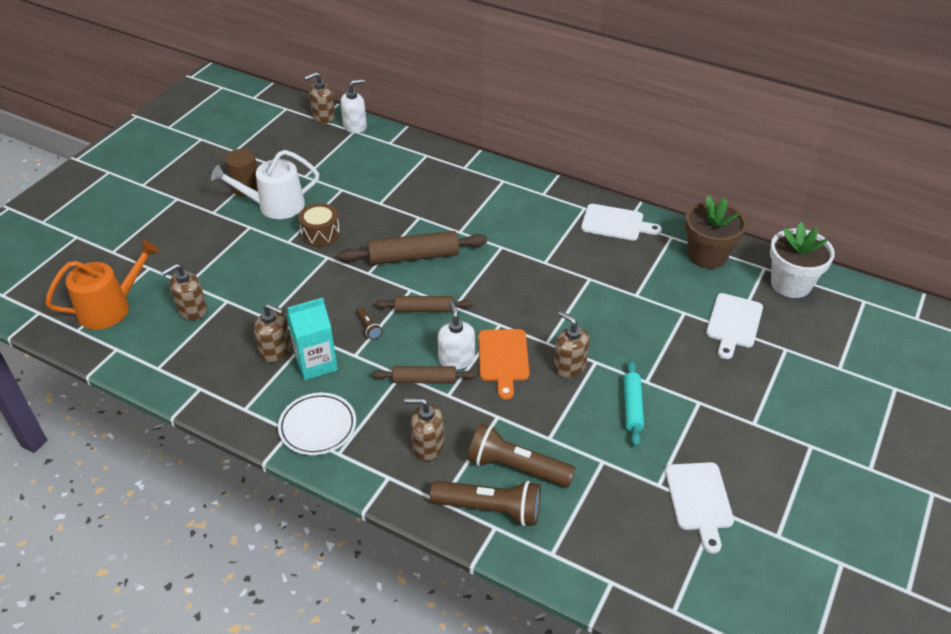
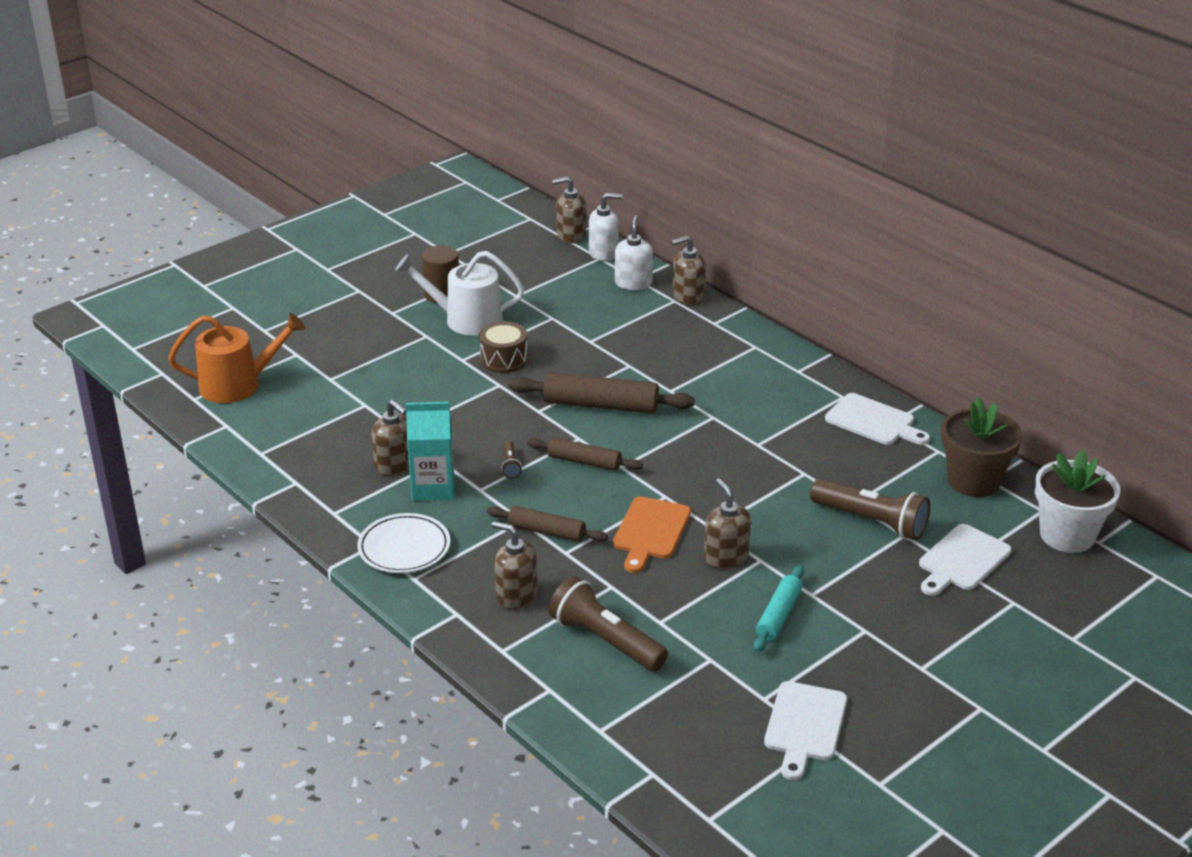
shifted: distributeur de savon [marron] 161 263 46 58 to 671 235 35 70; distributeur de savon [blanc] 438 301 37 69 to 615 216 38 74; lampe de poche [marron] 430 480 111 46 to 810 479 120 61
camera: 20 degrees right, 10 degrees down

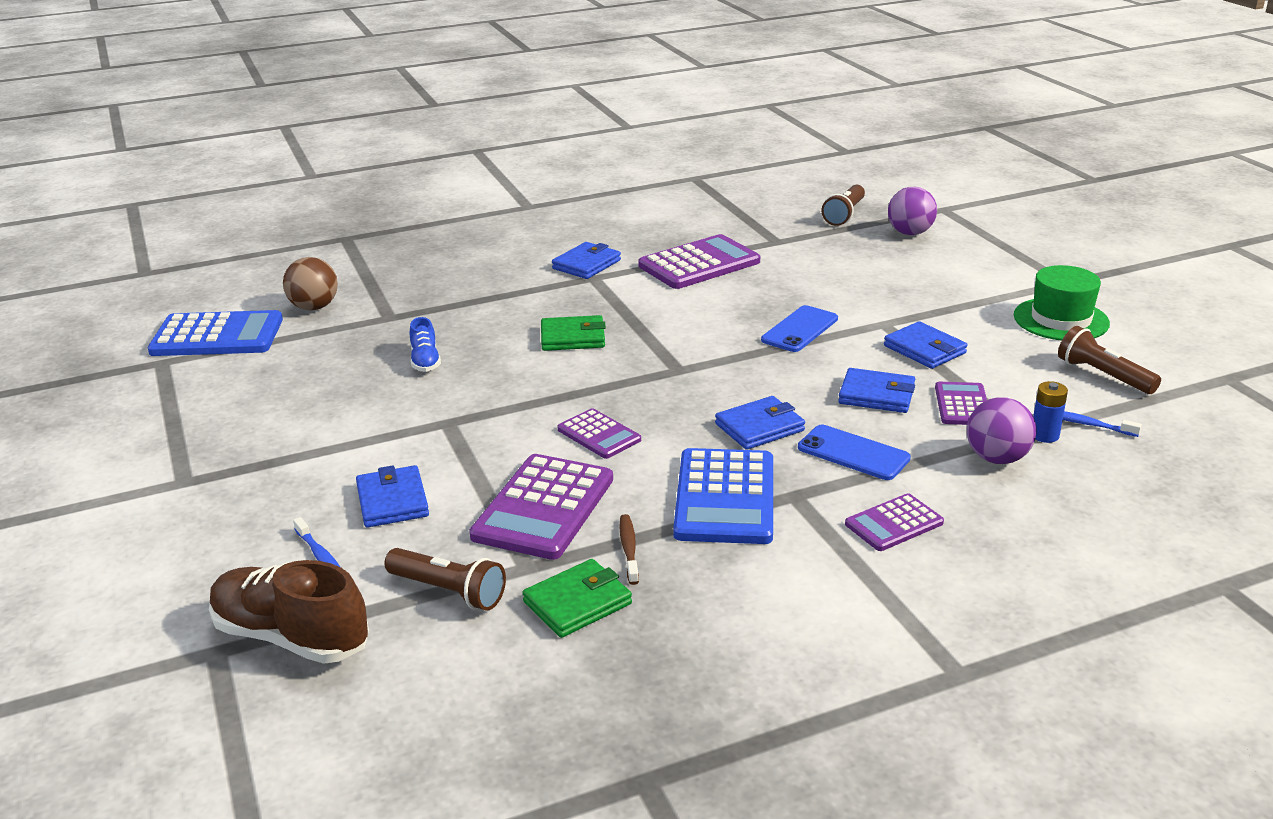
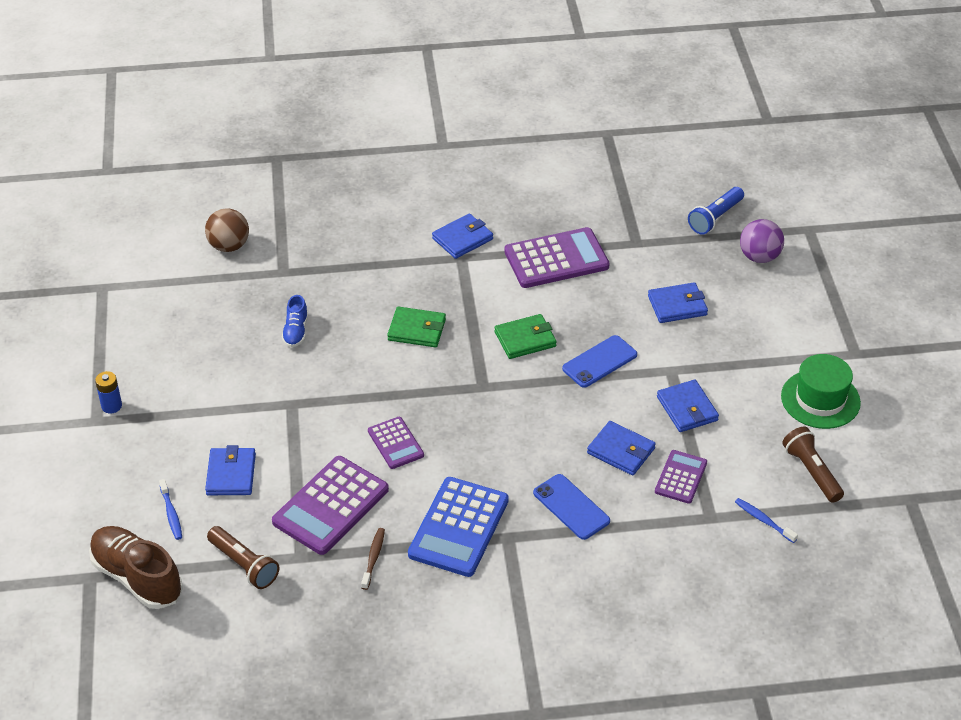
gone: calculatrice [bleu] 148 310 135 46; balle [violet] 967 397 70 67; calculatrice [violet] 845 493 99 58
shifted: pile [bleu] 1033 381 35 62 to 95 371 27 43; portefeuille [bleu] 715 396 90 54 to 648 282 60 41; portefeuille [vert] 522 559 110 79 to 495 314 62 45
repainted: lampe de poche [marron] 822 185 43 41 to lampe de poche [bleu] 688 187 56 48
camera: 15 degrees right, 15 degrees up

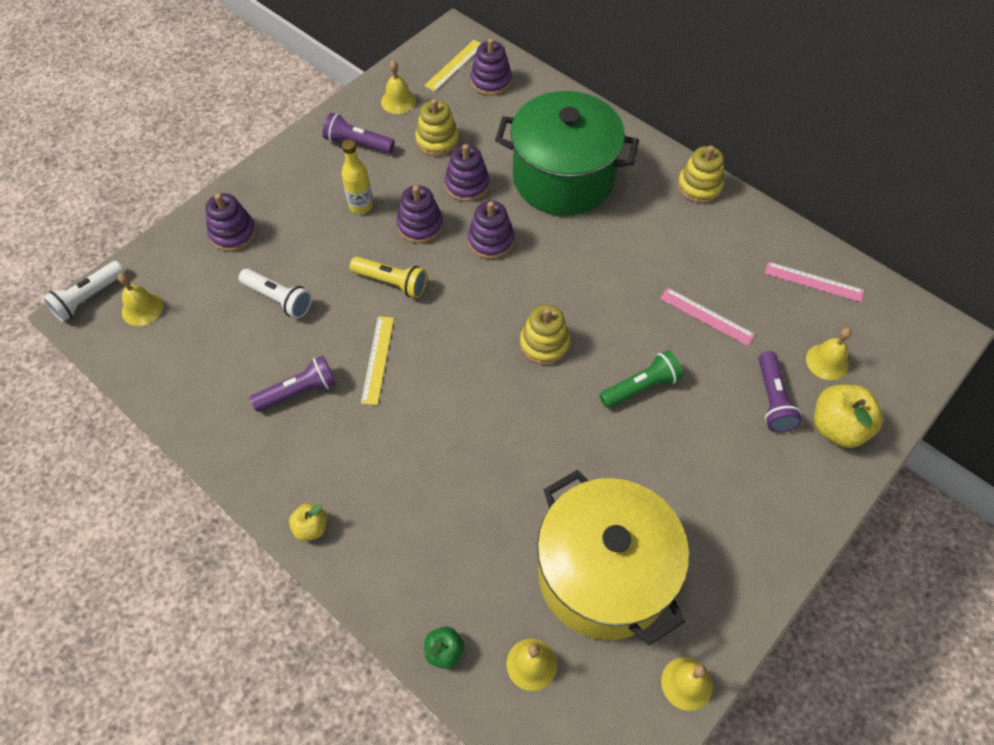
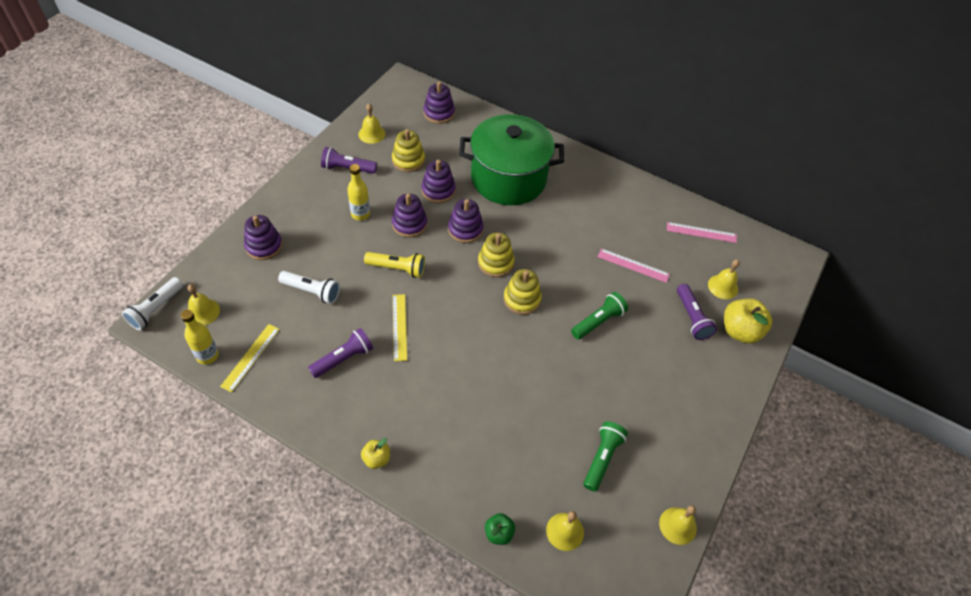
new: bouteille [jaune] 181 309 38 56
shifted: règle [jaune] 424 40 58 51 to 220 324 60 68; jouet à empiler [jaune] 678 145 46 58 to 478 233 37 44
swapped: marmite [jaune] 537 470 152 176 to lampe de poche [vert] 584 421 44 71
camera: 15 degrees left, 5 degrees down

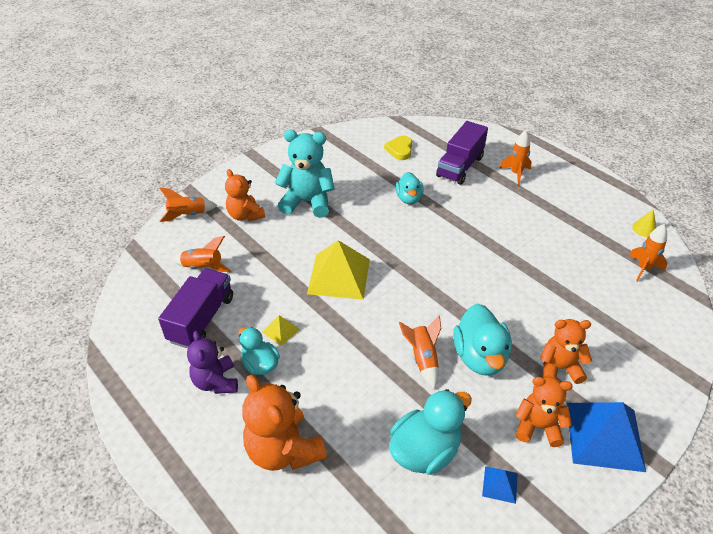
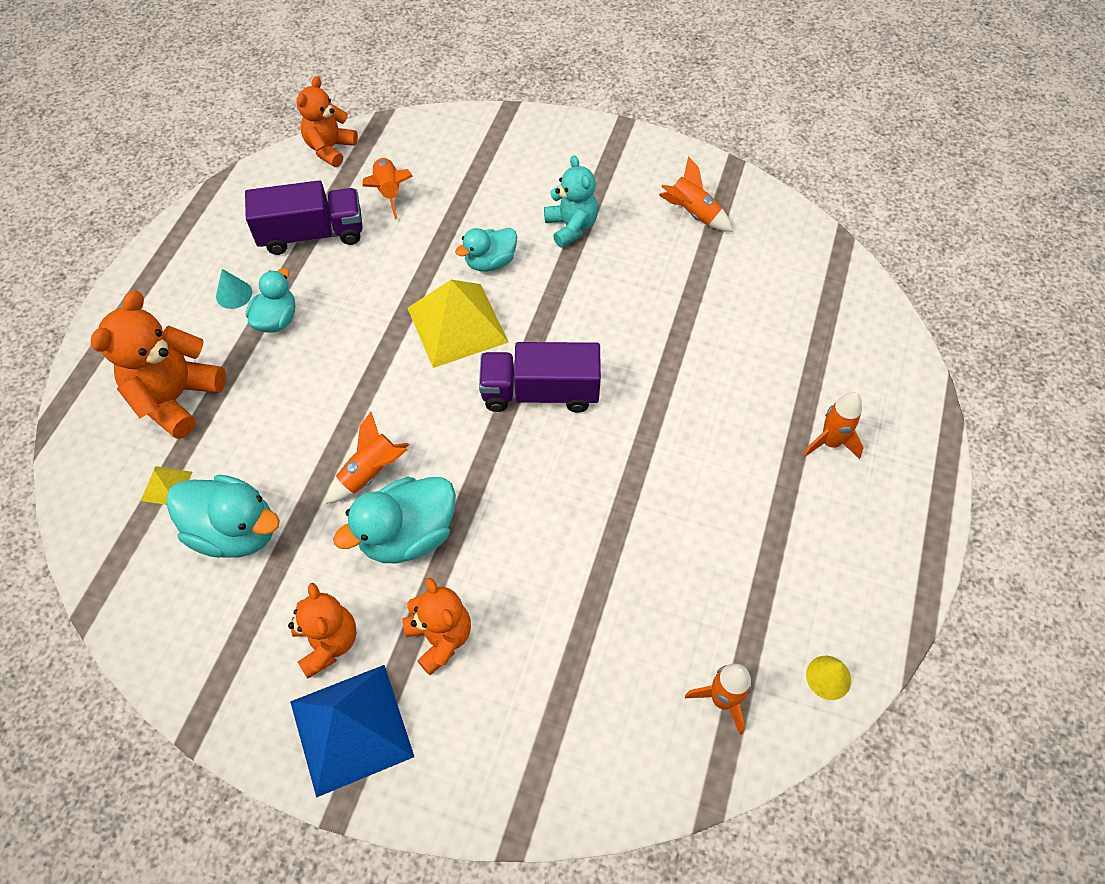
gone: cœur [jaune] 384 136 28 24; pyramide [bleu] 482 466 36 38
shifted: camion [violet] 436 121 52 64 to 479 342 122 71; ours en peluche [orange] 225 169 40 52 to 297 76 61 91; canard [turquoise] 396 172 28 32 to 455 228 62 44; fusée [orange] 159 187 59 35 to 659 156 74 76; pyramide [jaune] 262 315 38 31 to 141 466 51 39
swapped: ours en peluche [violet] 187 331 51 63 to cône [turquoise] 216 269 36 40
scaled: ours en peluche [turquoise] 275 130 60 88 = 544 156 54 92 x0.66
camera: 60 degrees right, 15 degrees up

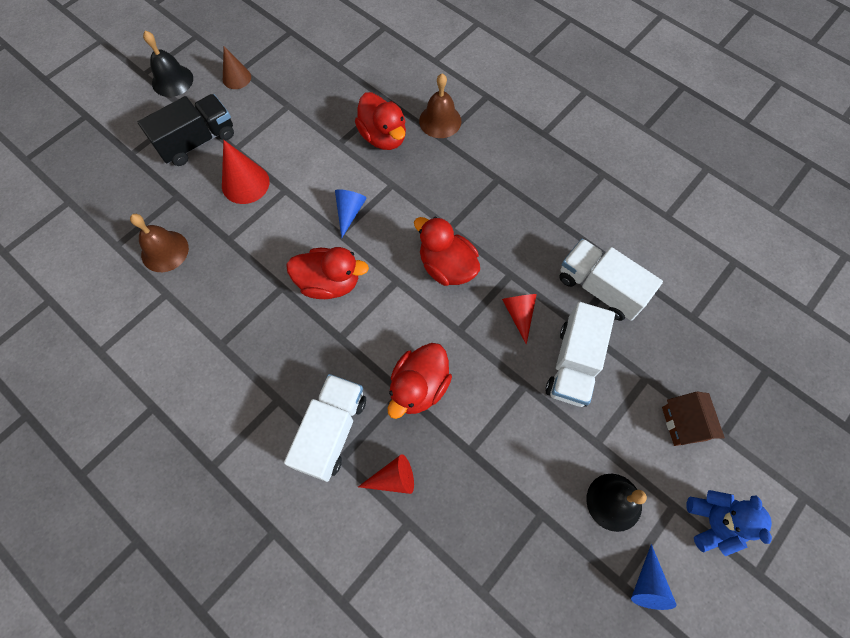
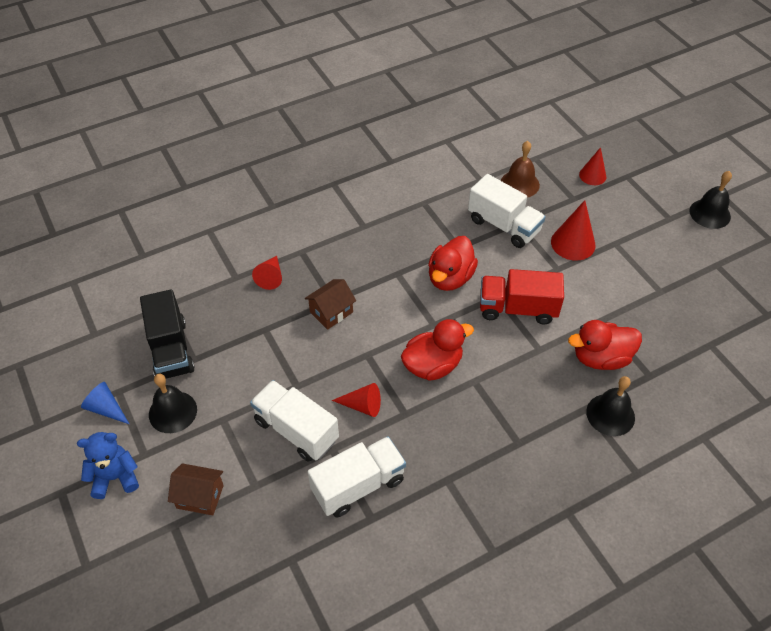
gone: cône [marron] 223 46 28 43
new: cône [rouge] 579 147 28 38
shifted: camion [noir] 138 94 96 72 to 140 289 55 90; camion [blanc] 284 374 82 108 to 468 174 78 74
swapped: cône [bleu] 335 189 32 49 to camion [rouge] 480 269 84 55; canard [rouge] 388 343 64 76 to maison [marron] 305 279 51 51
repainted: cloche [marron] 419 74 42 64 to cloche [noir] 586 376 49 60
rotated: ours en peluche [bleu] 686 490 86 66 = 77 432 62 67 150 degrees clockwise
camera: 110 degrees right, 15 degrees down

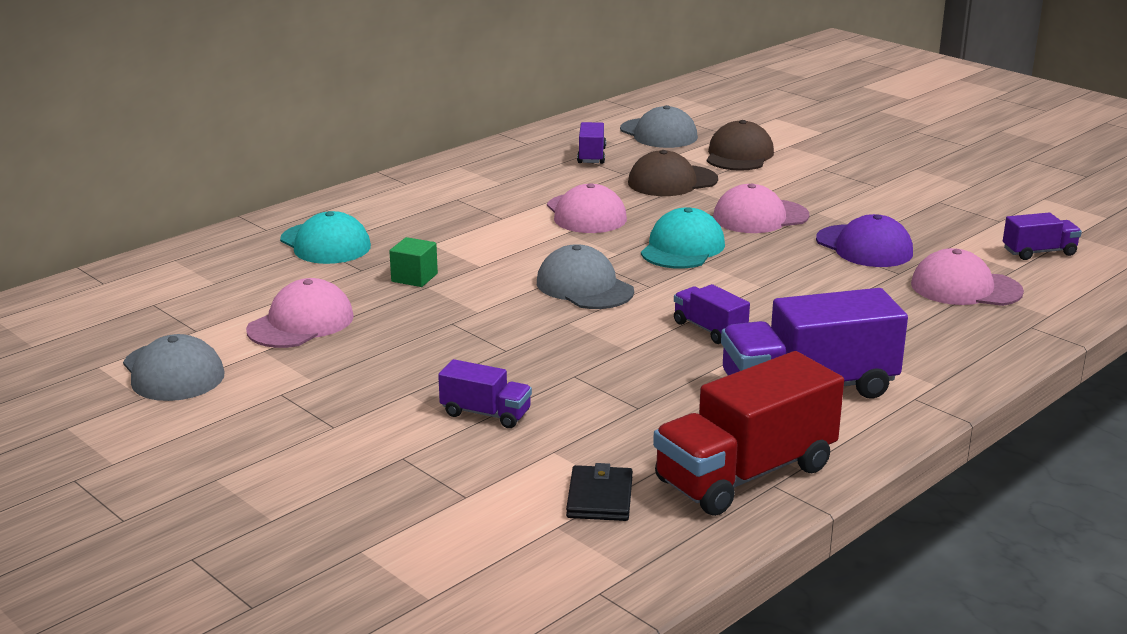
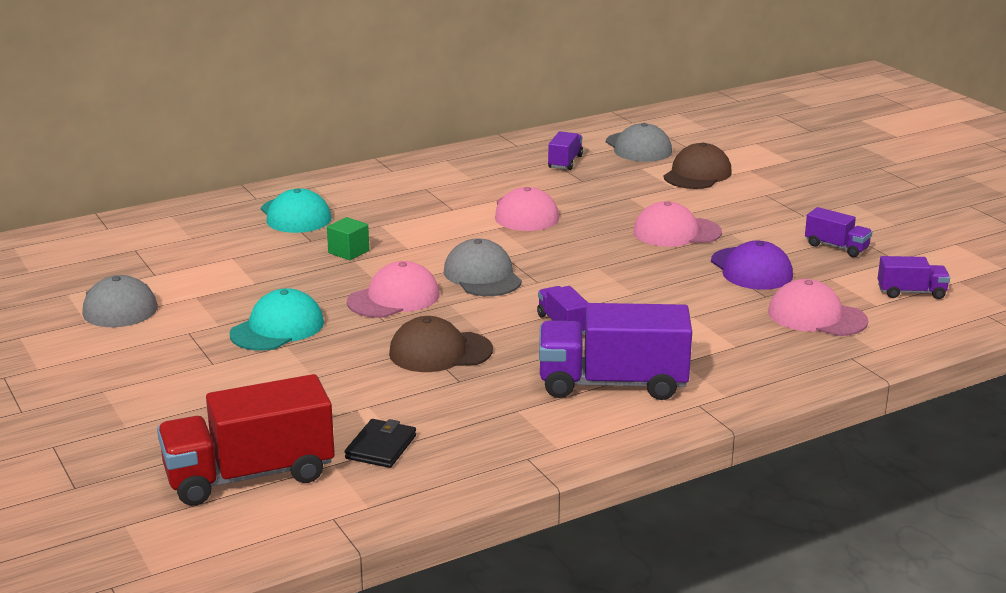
shifted: casquette [marron] 628 150 90 46 to 389 316 104 56; casquette [turquoise] 641 207 84 62 to 229 288 95 63; casquette [rose] 246 278 108 70 to 347 261 93 57; camion [rouge] 653 351 191 165 to 157 374 178 132; camion [violet] 438 359 94 69 to 805 207 67 50
camera: 15 degrees right, 0 degrees up

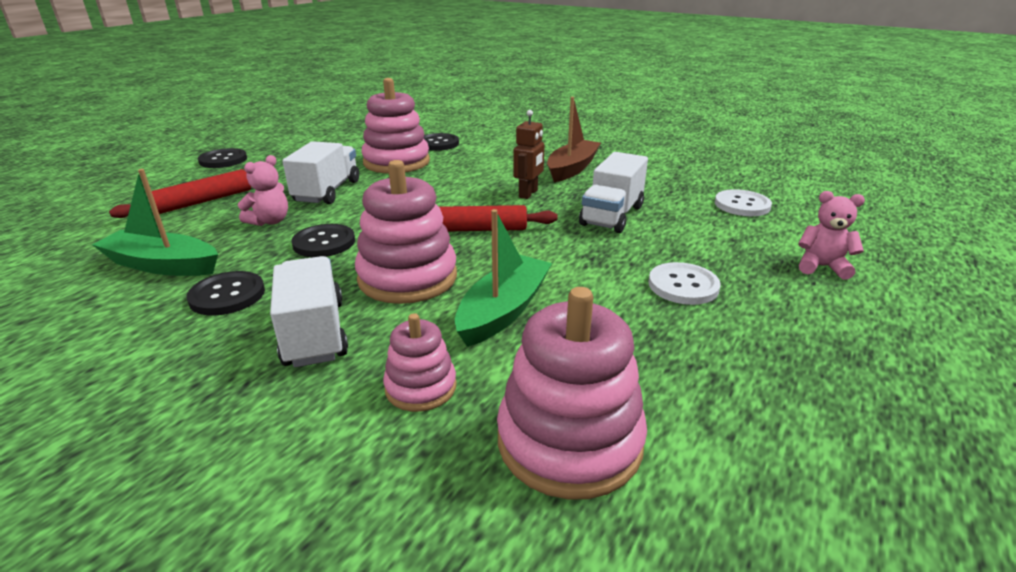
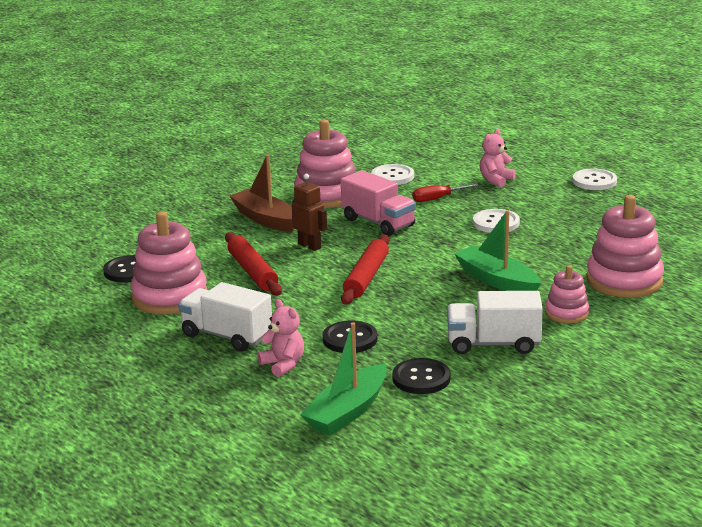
gone: bouton [noir] 198 148 49 20
new: bouton [blanc] 572 169 45 21; tournevis [rouge] 413 184 66 18
shifted: jouet à empiler [rose] 355 160 102 144 to 294 119 61 89; rouleau à pâtisserie [rouge] 109 169 142 49 to 225 232 57 64
repainted: camion [blanc] 579 152 69 81 to camion [rose] 341 170 75 66
camera: 70 degrees left, 5 degrees down

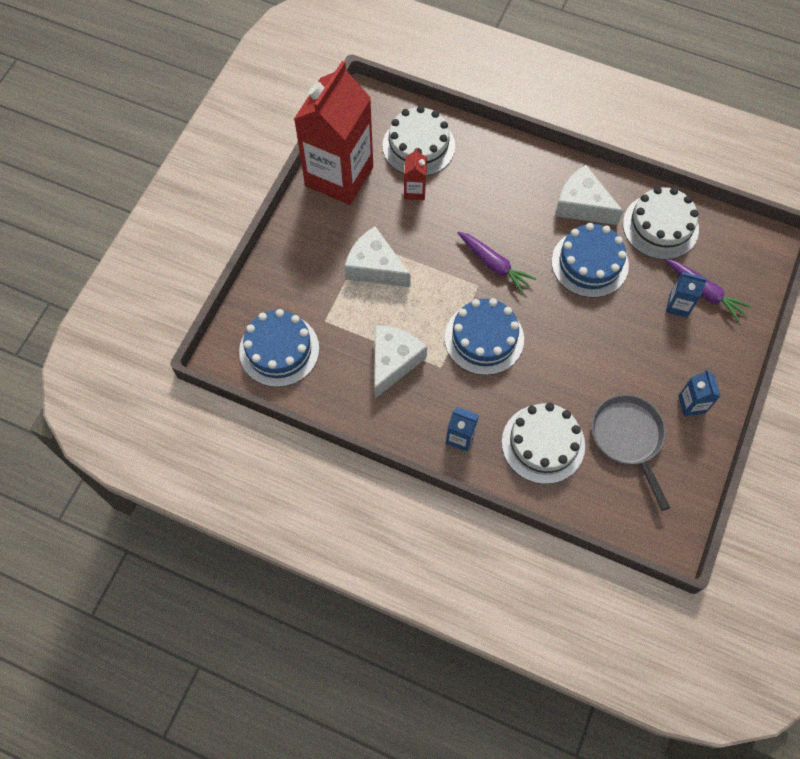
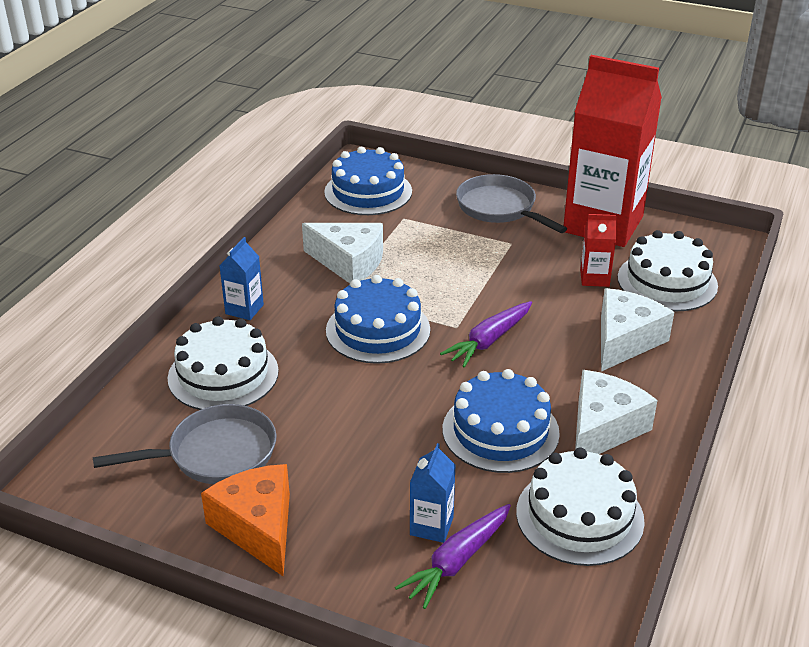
new: poêle [gris] 456 174 112 59
shifted: fromage [blanc] 345 226 66 61 to 601 288 73 84
swapped: brique de lait [bleu] 678 370 42 46 to fromage [orange] 201 464 89 112
camera: 90 degrees right, 30 degrees down

